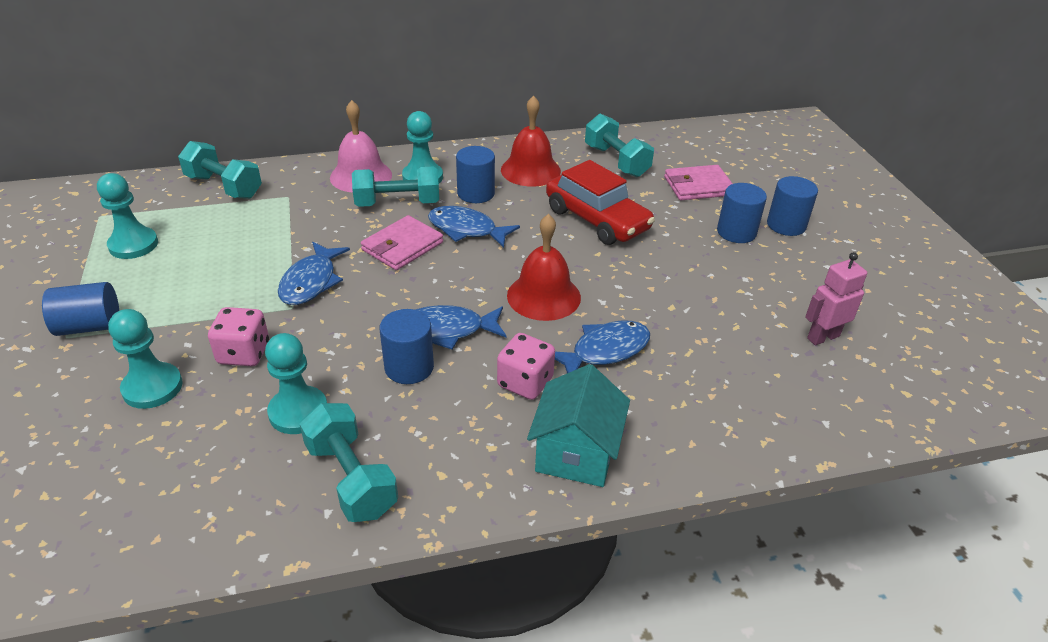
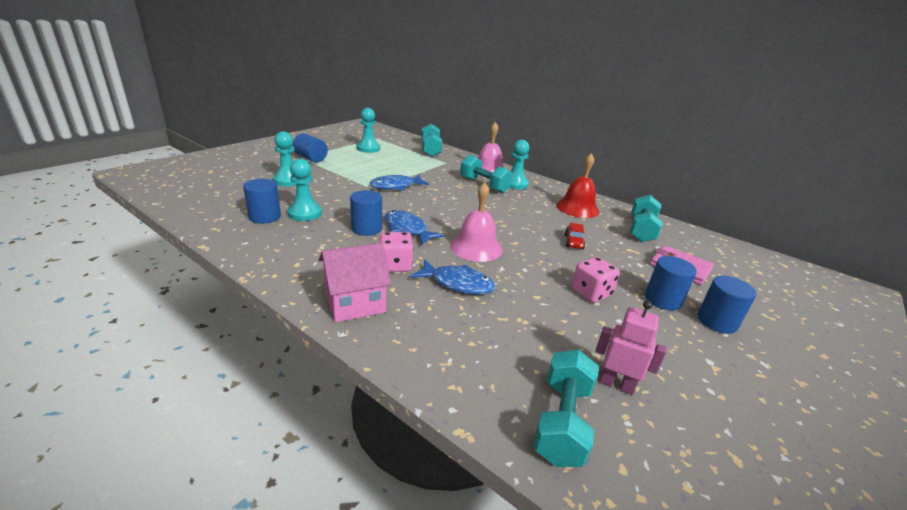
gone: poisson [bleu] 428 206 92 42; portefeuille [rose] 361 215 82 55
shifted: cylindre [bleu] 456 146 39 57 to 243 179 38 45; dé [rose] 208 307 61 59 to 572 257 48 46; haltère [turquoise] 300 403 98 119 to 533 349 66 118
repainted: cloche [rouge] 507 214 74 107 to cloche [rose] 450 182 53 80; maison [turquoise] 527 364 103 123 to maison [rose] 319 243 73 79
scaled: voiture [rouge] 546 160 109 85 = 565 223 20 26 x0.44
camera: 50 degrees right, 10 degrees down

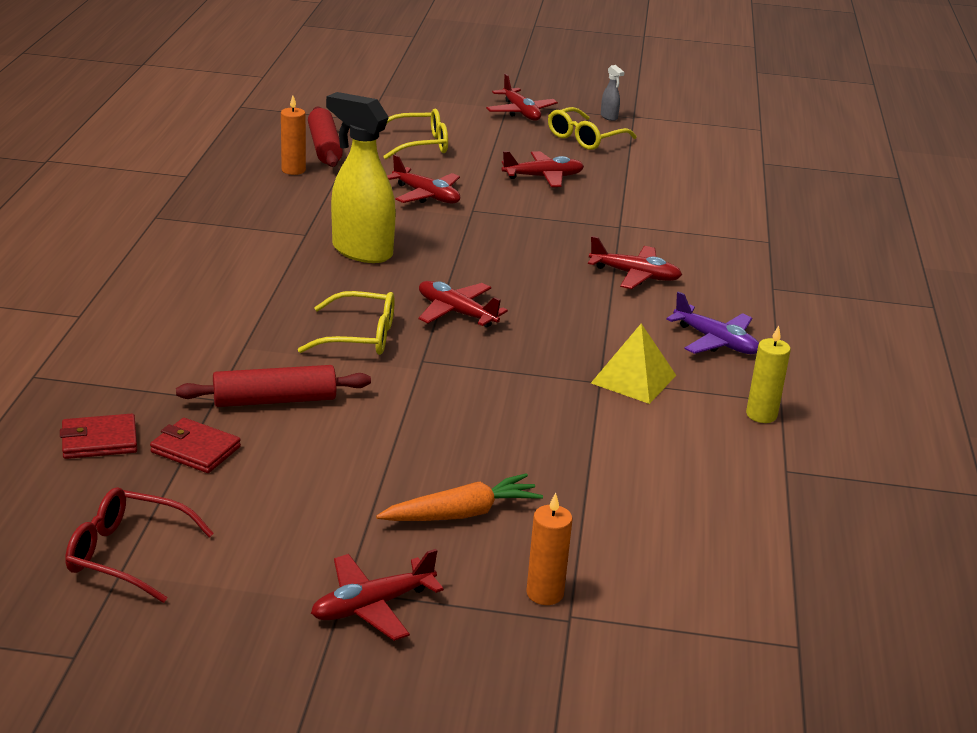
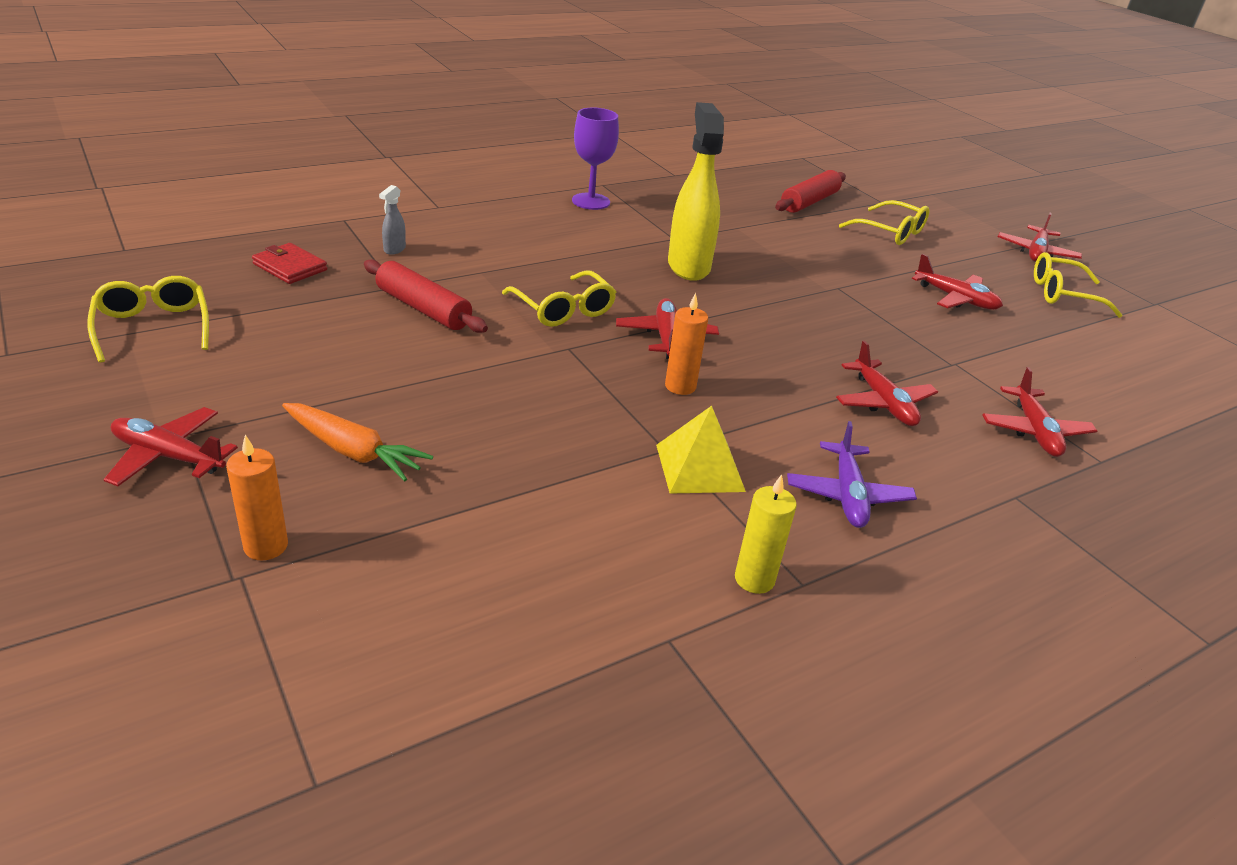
gone: portefeuille [rouge] 150 418 91 55
new: verre à pied [violet] 572 108 47 102
shifted: vaporisateur [gris] 601 65 23 56 to 379 185 27 70; bougie [orange] 281 96 25 79 to 665 293 43 102; avion [rouge] 387 154 73 49 to 982 367 115 90
repainted: lunettes [rouge] 65 487 149 116 to lunettes [jaune] 87 276 122 87
camera: 50 degrees right, 5 degrees up

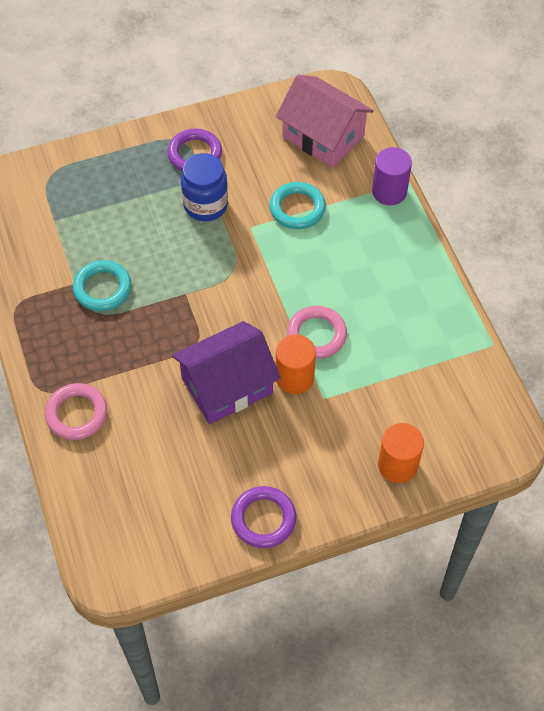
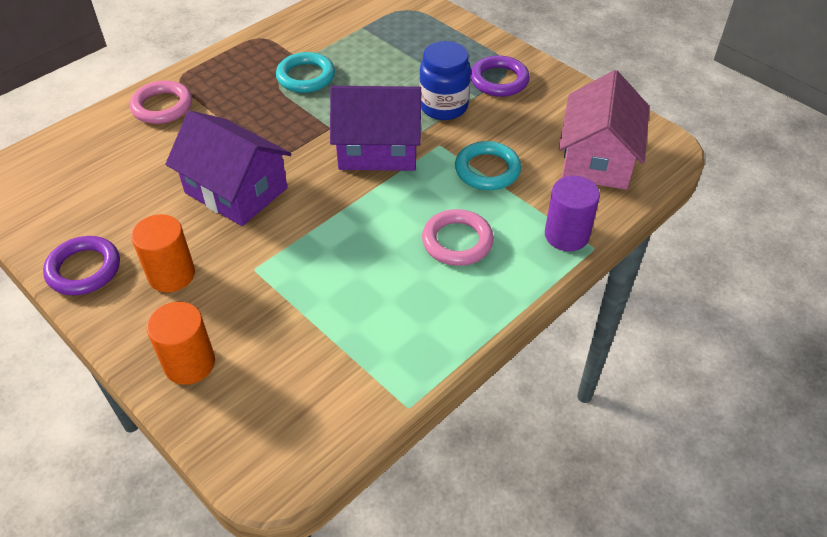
new: maison [violet] 330 86 91 85
shifted: anneau [rose] 287 306 60 53 to 422 209 72 57; cylindre [orange] 276 334 40 60 to 131 214 64 78
camera: 65 degrees right, 10 degrees down

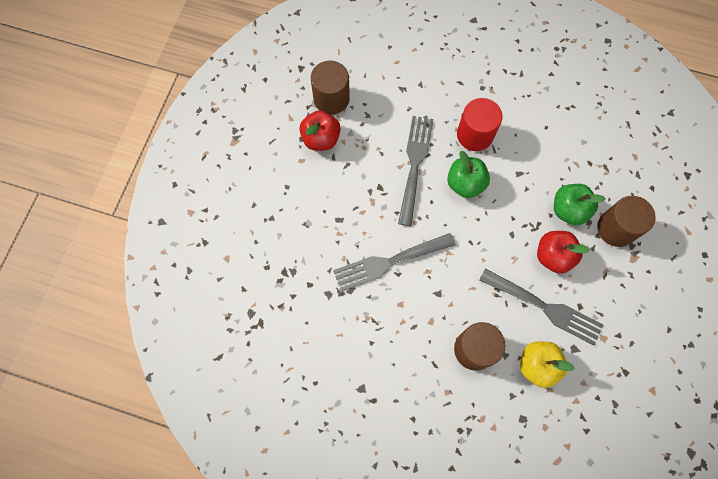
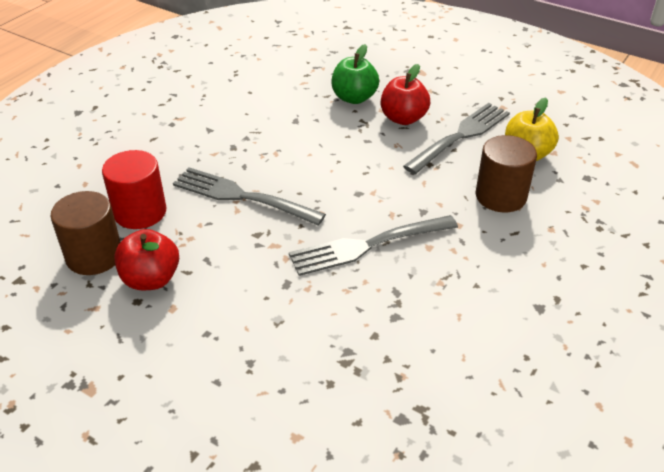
gone: pomme [vert] 447 151 43 47; cylindre [marron] 597 196 59 51
shifted: cylindre [rouge] 457 98 46 53 to 102 150 65 79
rotated: fourchette [gris] 333 233 123 58 = 289 215 169 61 75 degrees clockwise
camera: 75 degrees left, 30 degrees down

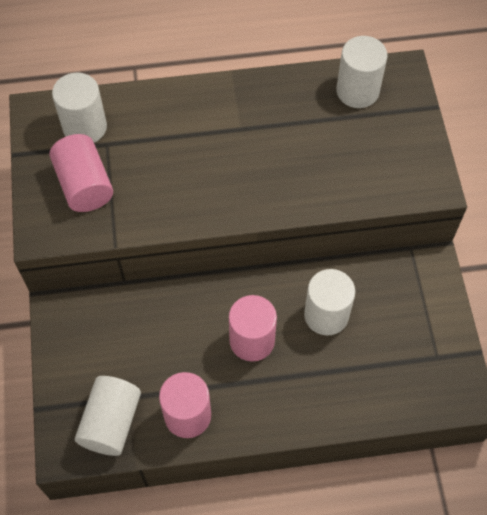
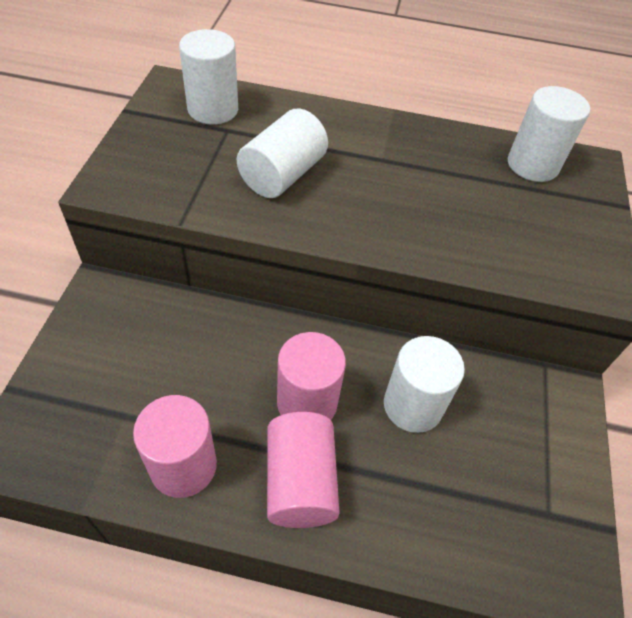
shifted: cylindre [rose] 49 134 64 78 to 267 412 73 116; cylindre [blanc] 75 376 66 80 to 237 109 91 89
camera: 15 degrees right, 10 degrees down

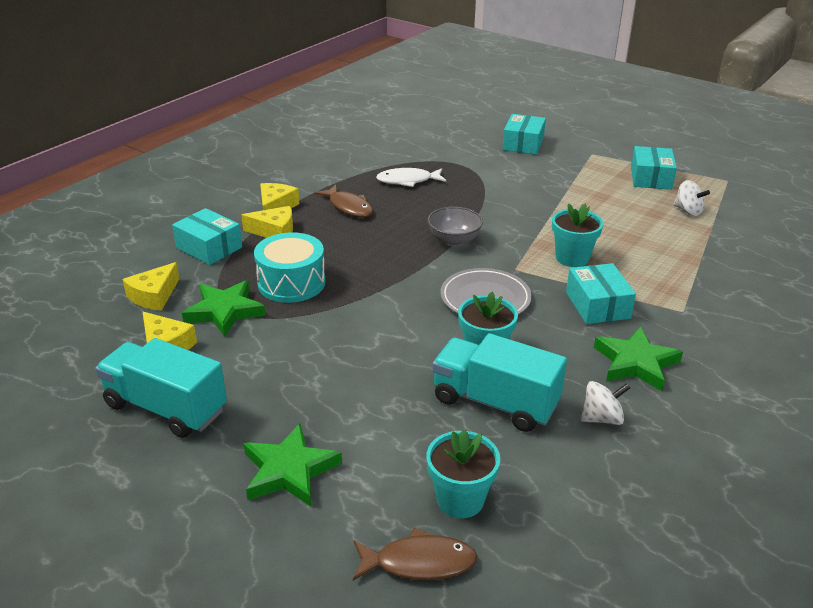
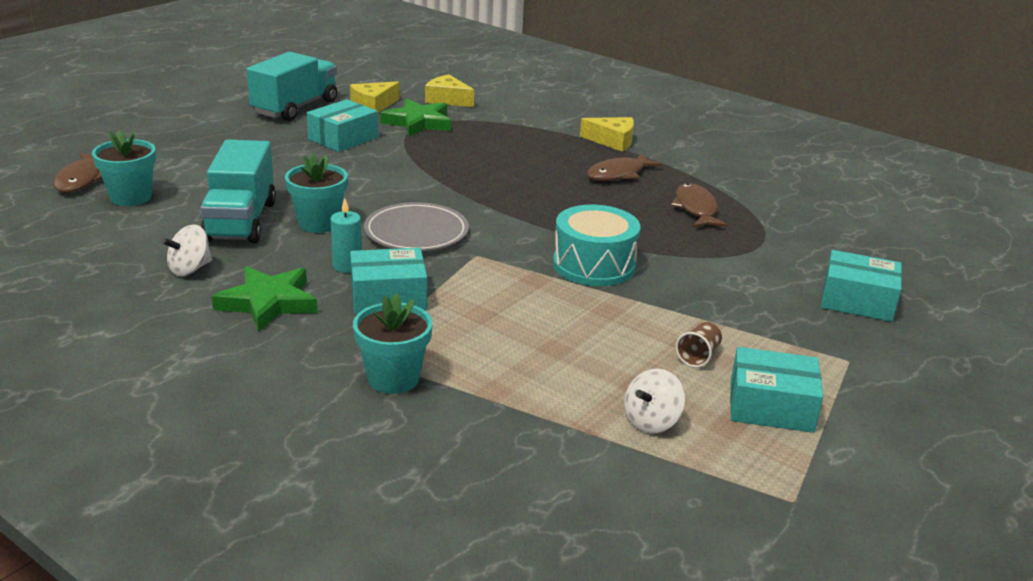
gone: fromage [jaune] 241 206 52 32; bol [gris] 428 207 55 39; étoile [vert] 243 424 99 83
new: bougie [turquoise] 330 198 32 75; gobelet [marron] 675 322 47 46
shifted: pot de fleurs [turquoise] 552 204 51 63 to 353 293 80 101; boîte [turquoise] 172 208 70 57 to 307 99 71 53; tambour [turquoise] 254 232 72 71 to 553 205 88 81
repainted: poisson [blanc] 376 168 70 19 to poisson [marron] 671 183 57 44
rotated: camion [turquoise] 432 333 135 99 = 200 140 76 104 150 degrees clockwise; toupie [blanc] 581 381 49 44 = 161 225 51 51 60 degrees clockwise
camera: 90 degrees right, 5 degrees down

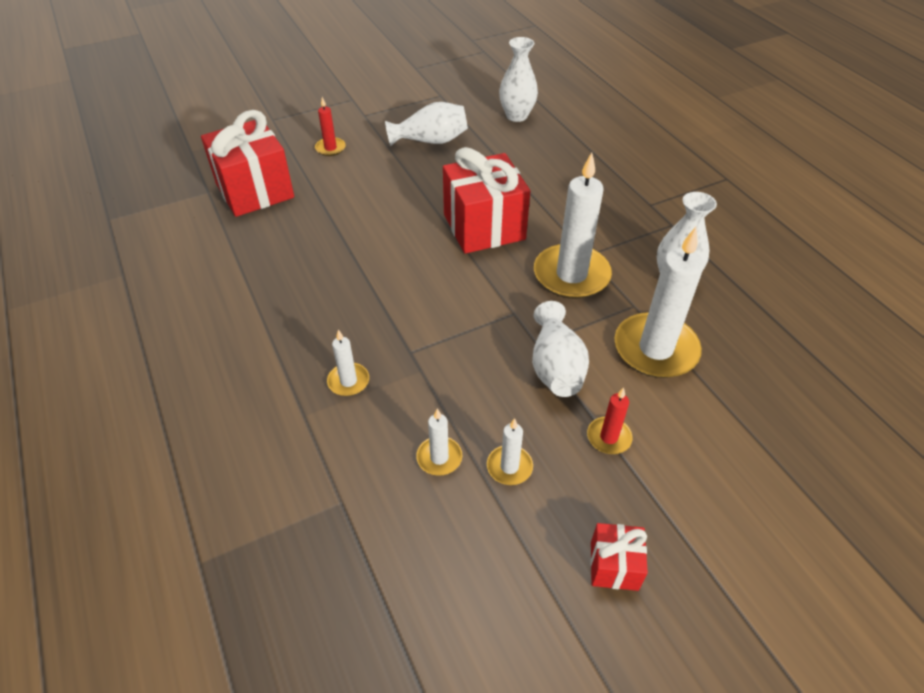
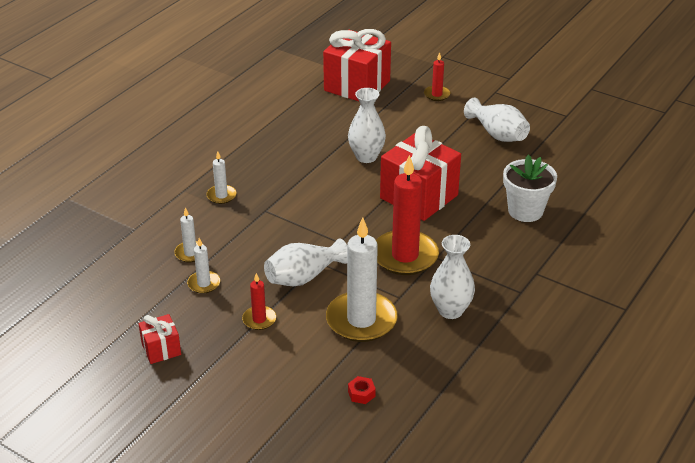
new: pot de fleurs [blanc] 503 155 54 67; écrou [rouge] 348 376 28 28
shifted: vase [blanc] 499 37 39 85 to 348 88 38 75
repainted: bougie [blanc] 534 152 78 147 to bougie [rouge] 376 155 63 120
camera: 60 degrees right, 10 degrees down

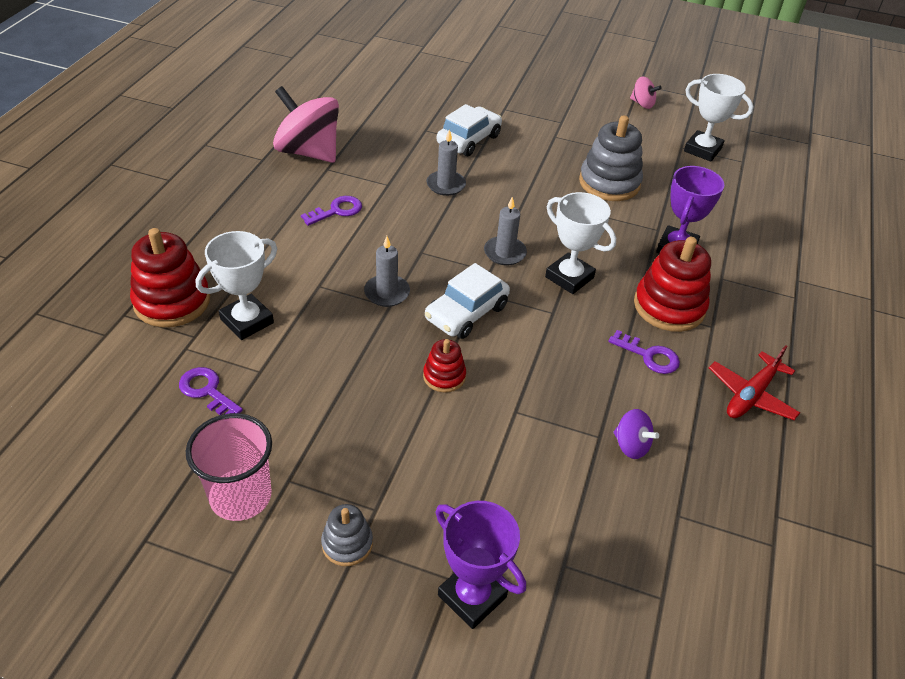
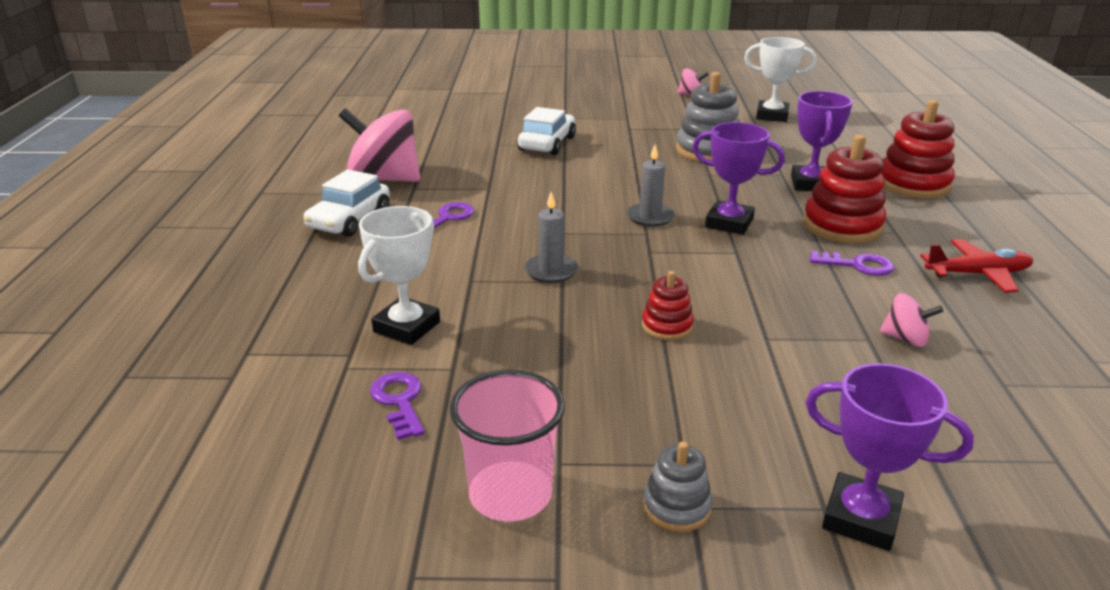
gone: bougie [gris] 427 129 39 67
shifted: jouet à empiler [rouge] 130 228 80 99 to 881 100 74 99; voiture [blanc] 425 263 85 76 to 304 170 86 67
repainted: trophée [blanc] 545 192 71 102 to trophée [violet] 692 122 93 113; toupie [violet] 614 409 45 50 to toupie [rose] 880 293 63 54
rotated: avion [rouge] 709 345 91 75 = 920 239 113 54 120 degrees counterclockwise; clé [violet] 179 367 64 48 = 370 372 55 68 45 degrees clockwise
camera: 15 degrees left, 15 degrees down

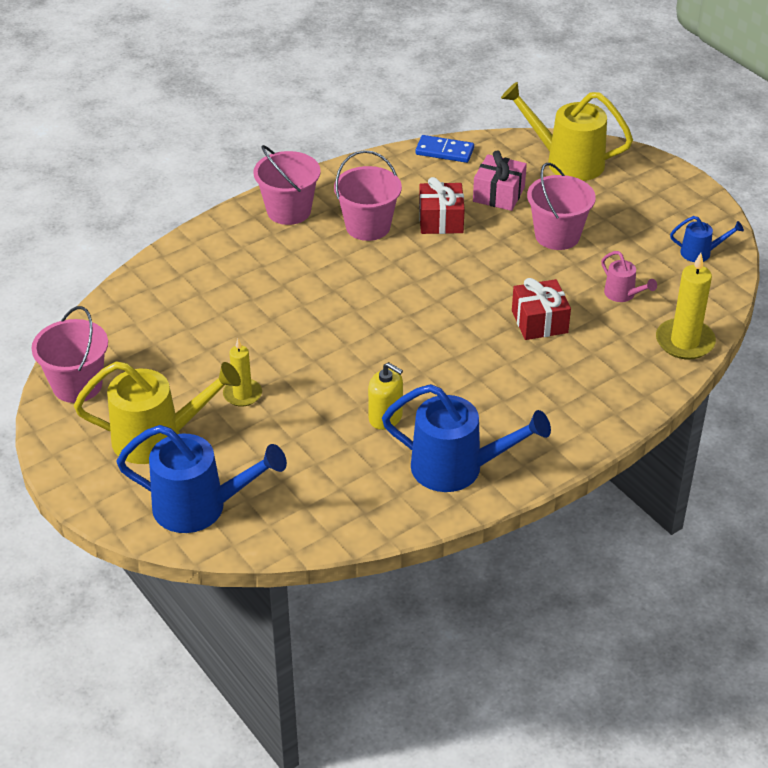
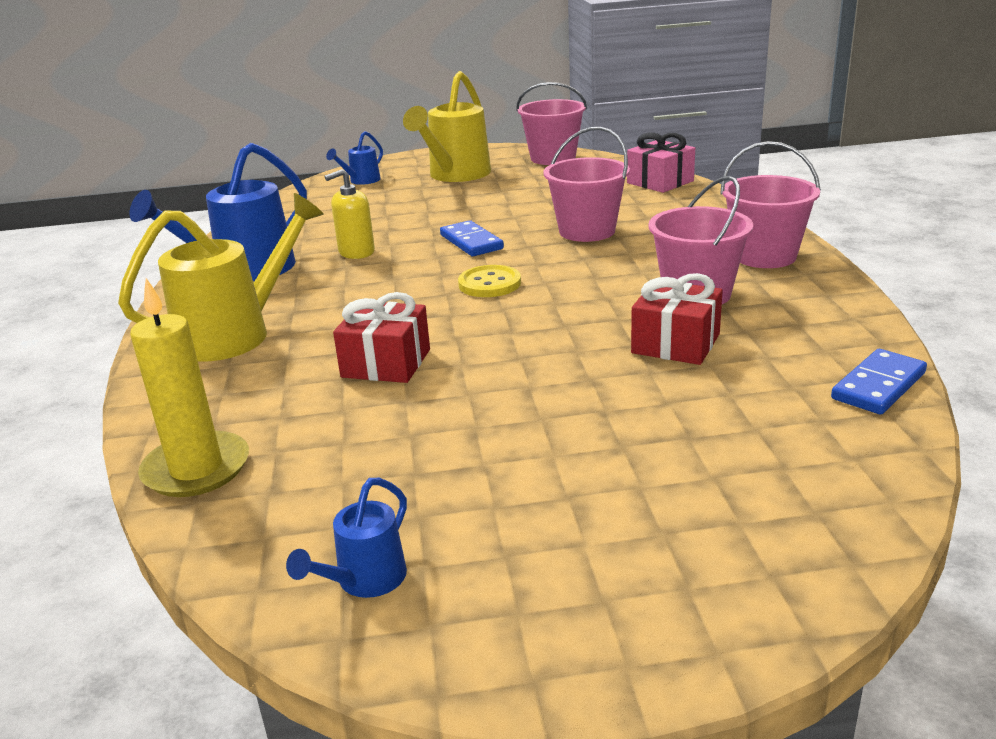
gone: arrosoir [rose] 601 251 56 51; bougie [jaune] 223 339 39 68
new: domino [bleu] 440 220 64 36; bouton [jaune] 458 265 63 32
shifted: arrosoir [jaune] 501 82 132 99 to 118 193 206 168; cadeau [rose] 473 150 54 61 to 627 132 68 61; seau [rose] 527 163 69 87 to 543 127 87 115
scaled: arrosoir [bleu] 116 425 171 108 = 326 131 57 54 x0.49
camera: 120 degrees right, 15 degrees down

